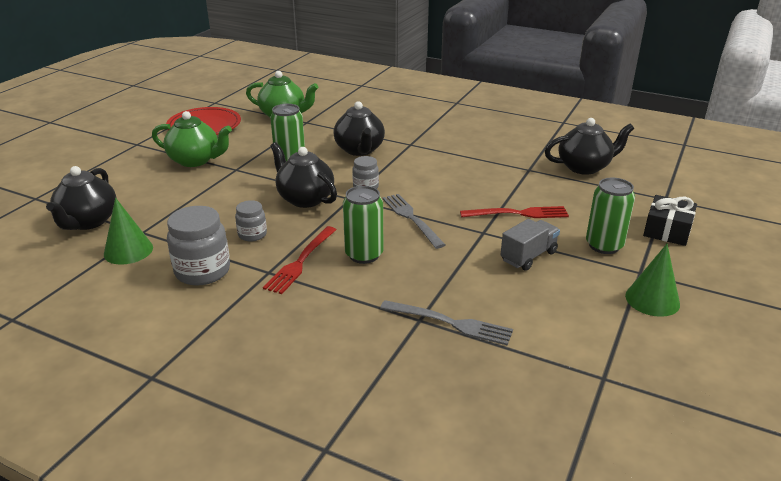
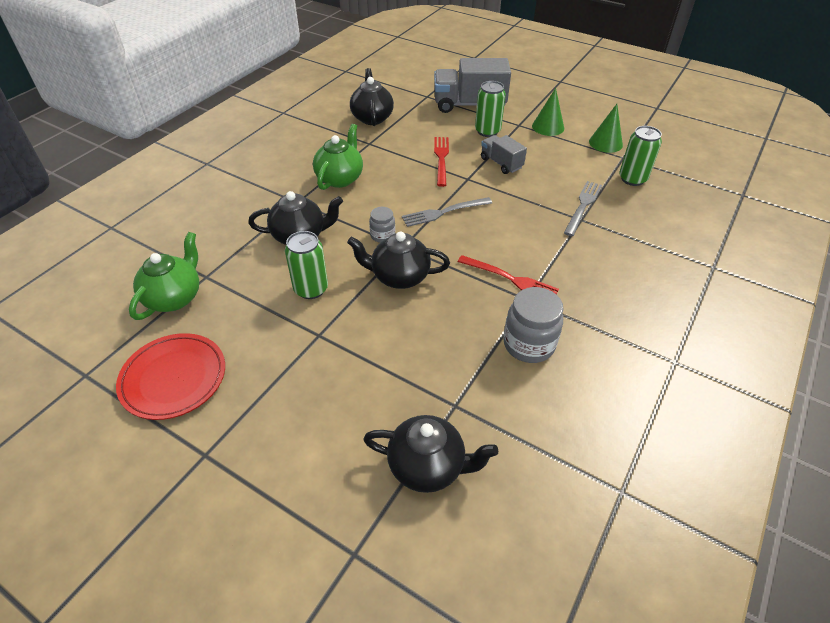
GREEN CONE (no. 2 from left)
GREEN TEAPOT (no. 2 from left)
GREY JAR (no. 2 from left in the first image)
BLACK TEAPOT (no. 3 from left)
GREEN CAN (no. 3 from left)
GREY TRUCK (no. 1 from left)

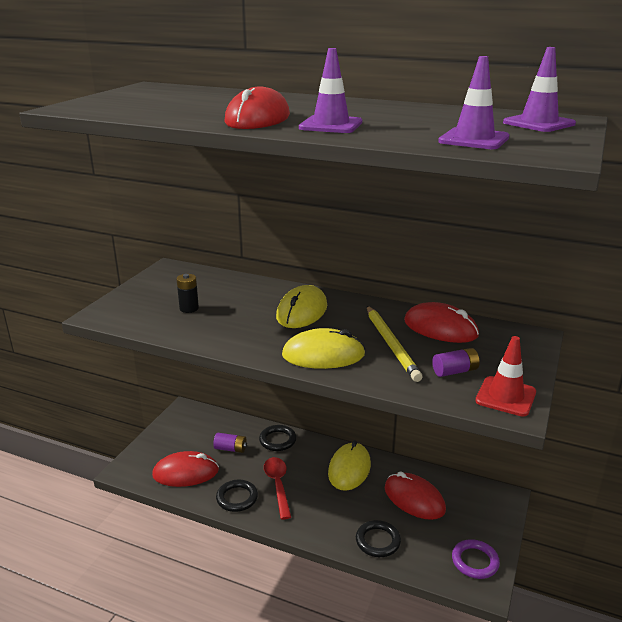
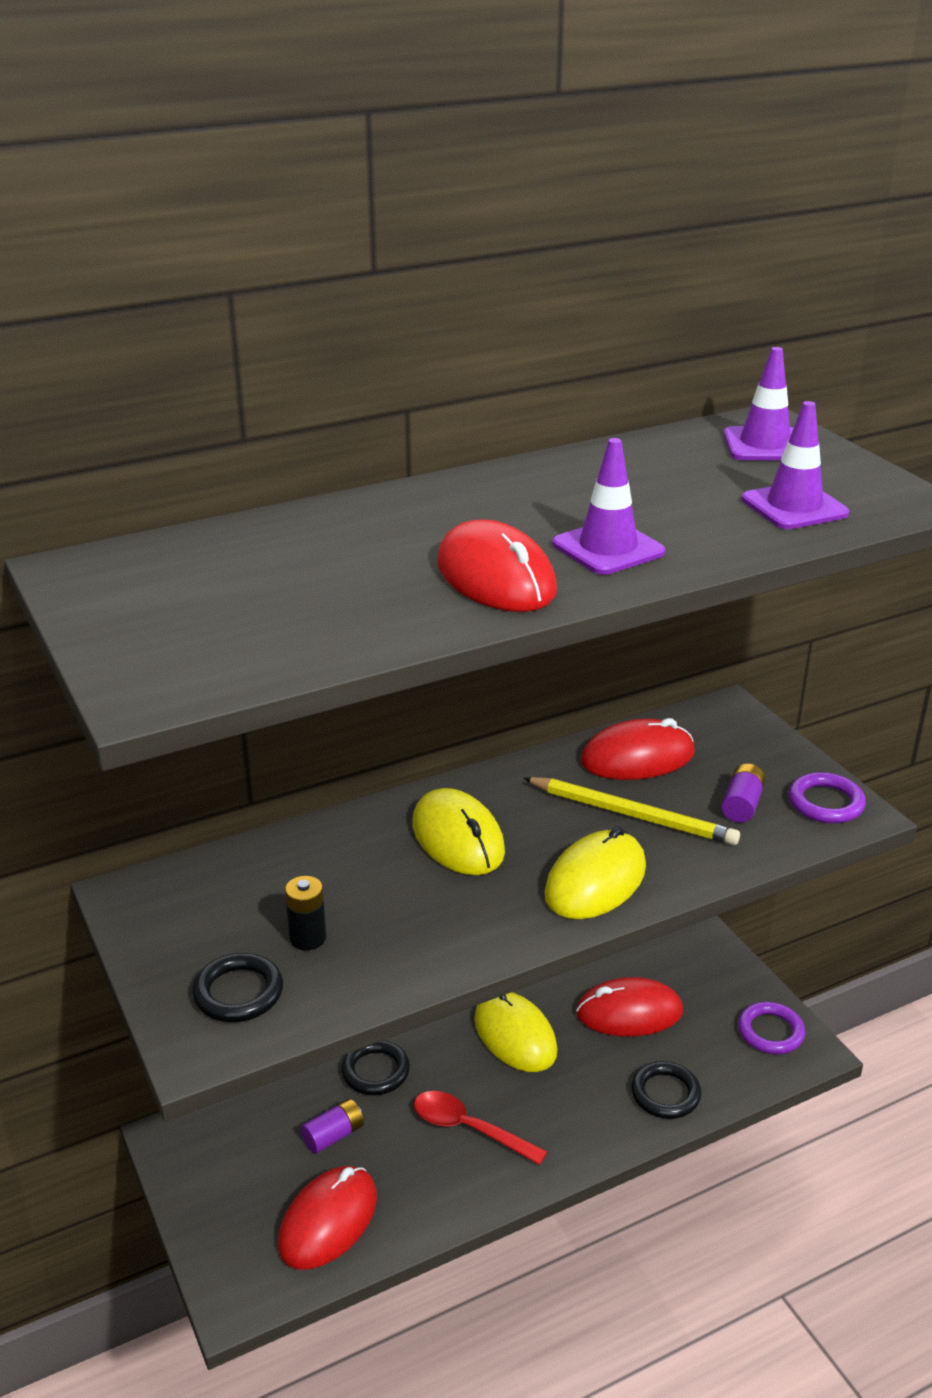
BLACK RING (no. 1 from left)
PURPLE RING (no. 2 from left)

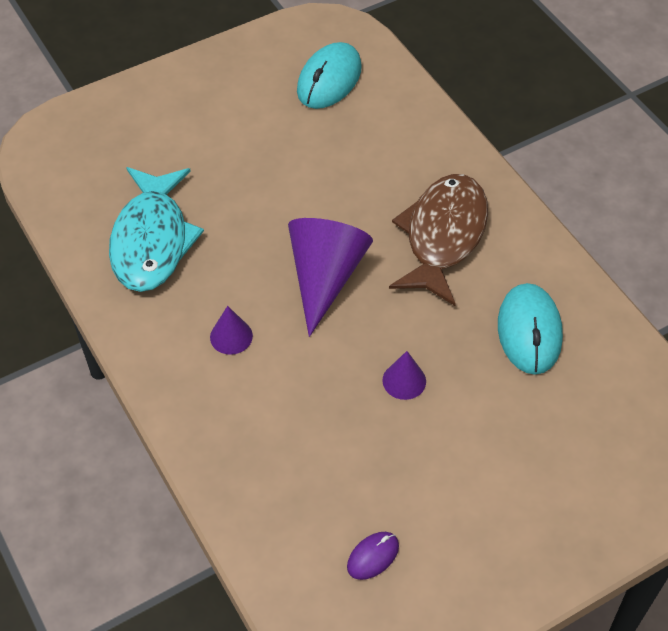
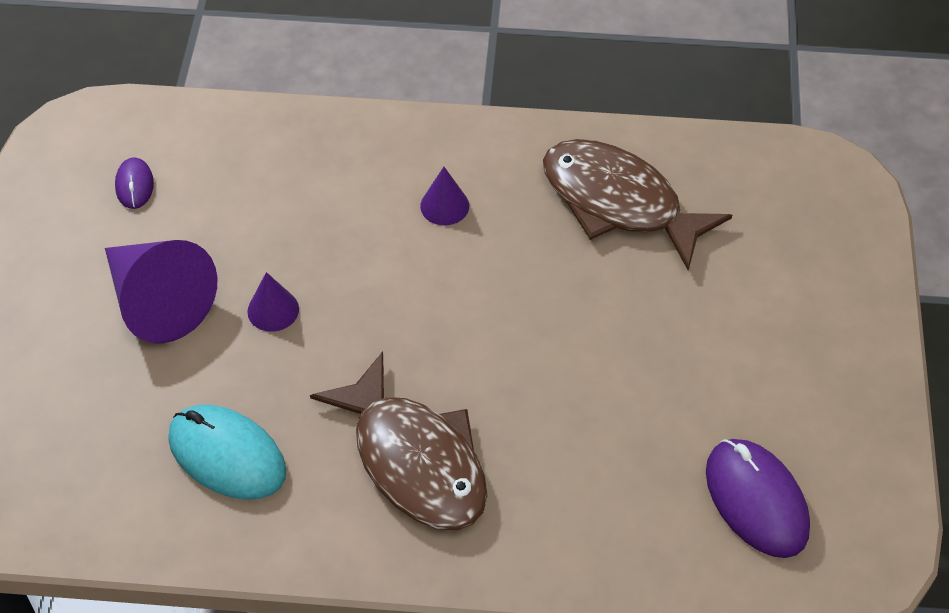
BROWN FISH (no. 2 from left)
PURPLE CONE (no. 1 from left)
PURPLE MOUSE (no. 2 from left)

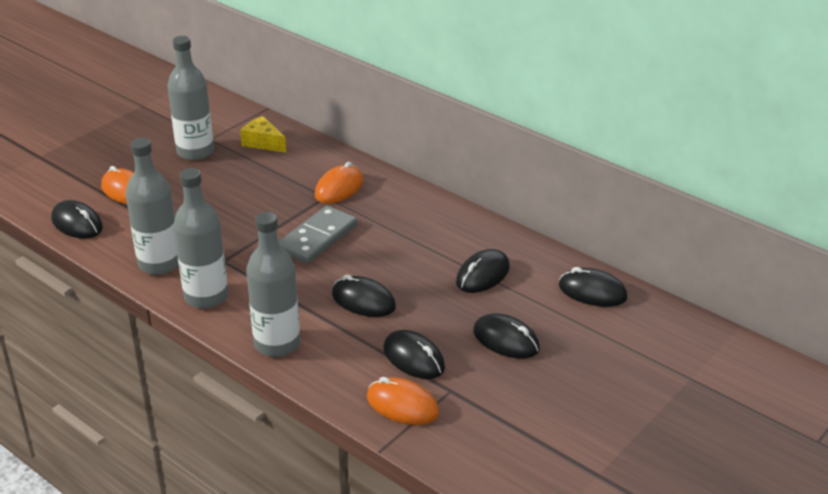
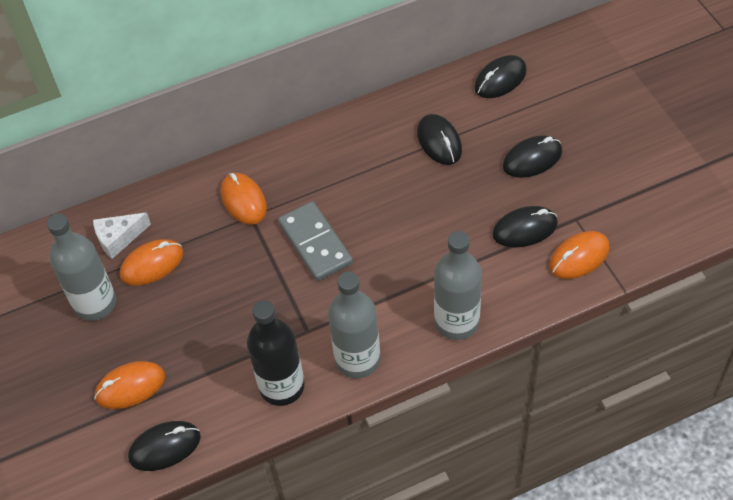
BLACK BOTTLE
WHITE CHEESE
BLACK MOUSE (no. 2 from left in the first image)
ORANGE MOUSE (no. 2 from left)

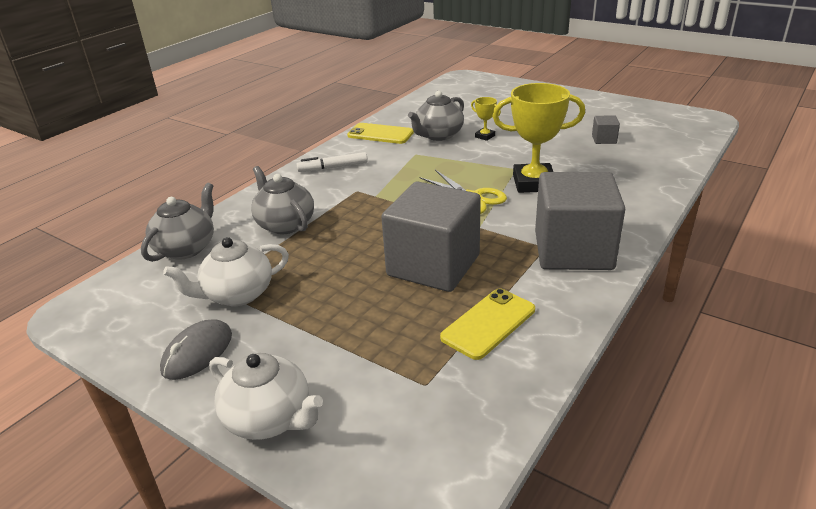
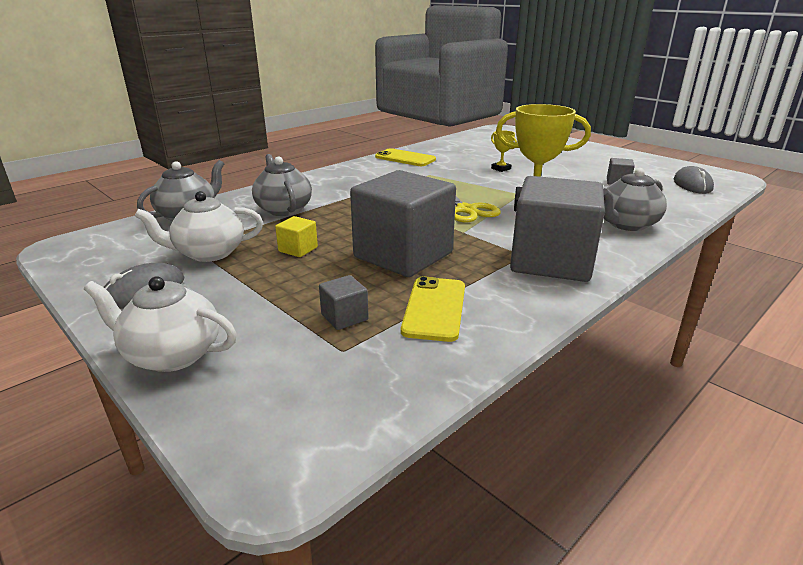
WHITE TEAPOT (no. 1 from left)
WHITE MARKER
GREY TEAPOT (no. 3 from left)
YELLOW PHONE (no. 2 from left)
YELLOW CUBE
GREY CUBE (no. 1 from left)
GREY MOUSE (no. 2 from left)

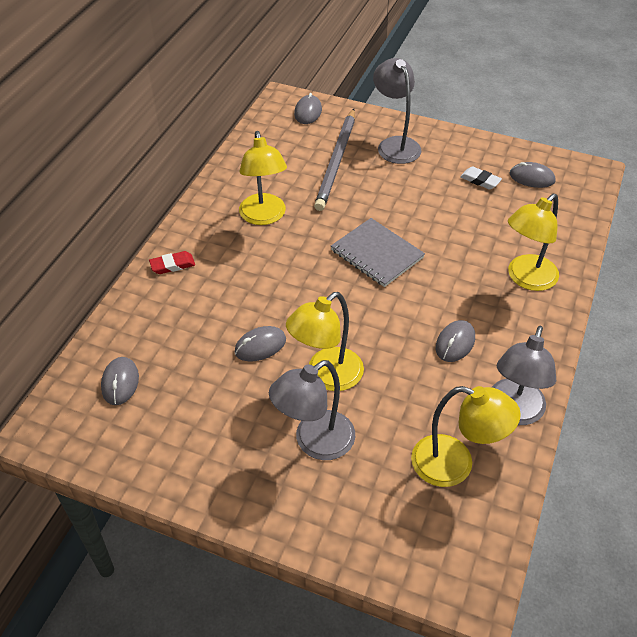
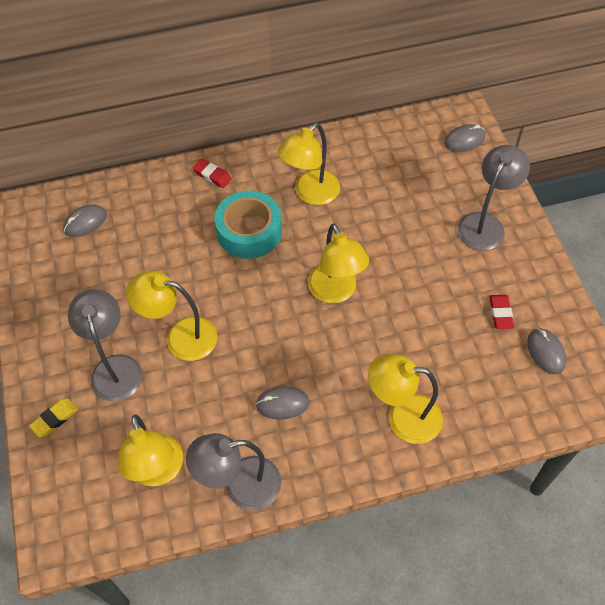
GREY MOUSE (no. 2 from left in the first image)
GREY LAMP (no. 1 from left)
GREY PENCIL
YELLOW LAMP (no. 4 from left)
RED ERASER (no. 2 from left)
YELLOW ERASER
TURQUOISE TAPE

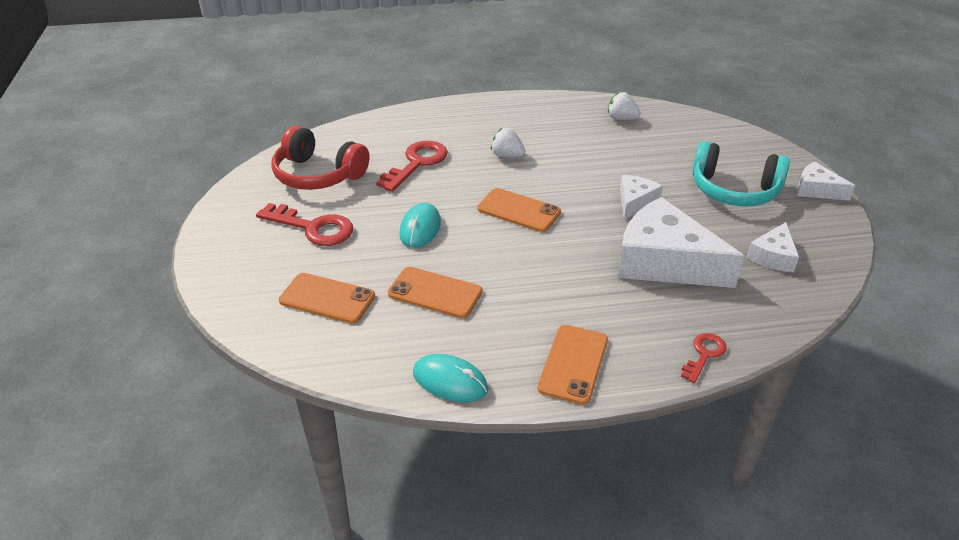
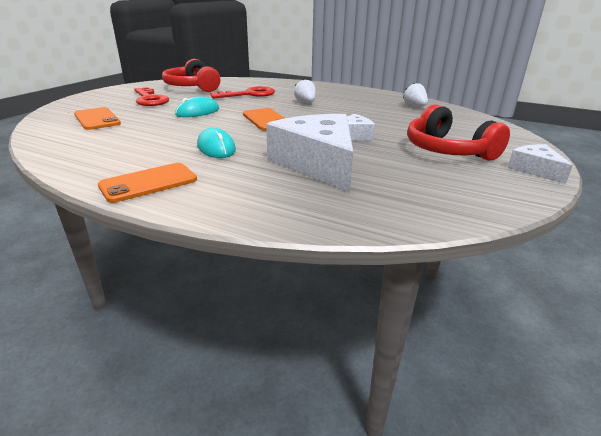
ORANGE PHONE (no. 2 from left in the first image)
TURQUOISE MOUSE (no. 2 from left)
RED KEY (no. 3 from left in the first image)
RED HEADPHONES (no. 2 from left)
WHITE CHEESE (no. 3 from left in the first image)

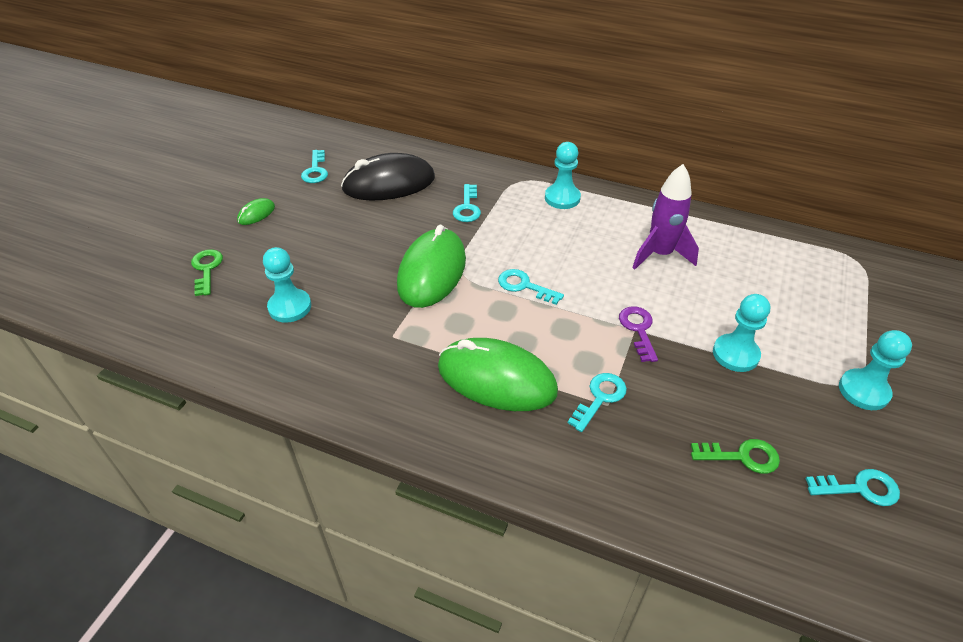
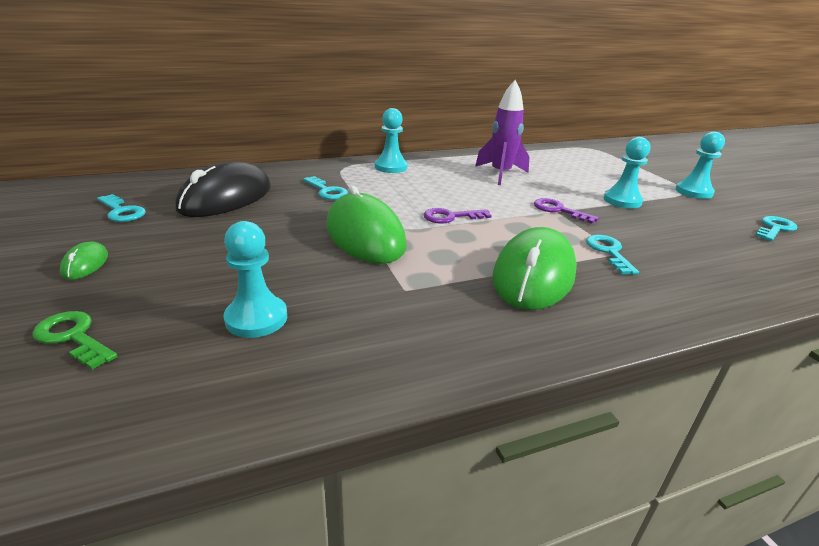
GREEN MOUSE (no. 3 from left)
PURPLE KEY (no. 1 from left)
GREEN KEY (no. 2 from left in the first image)

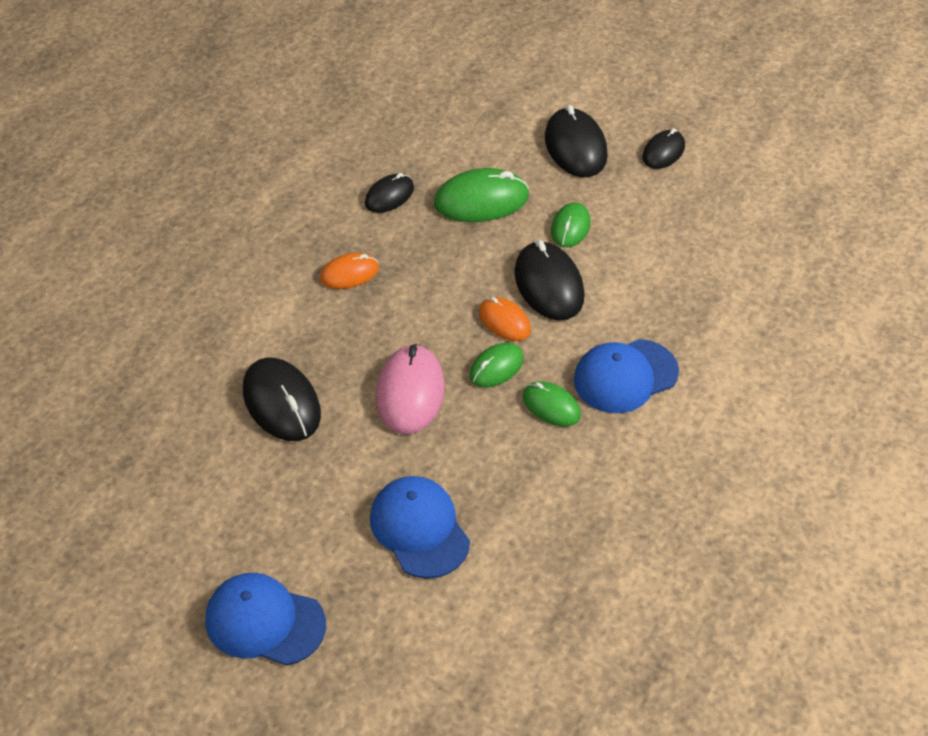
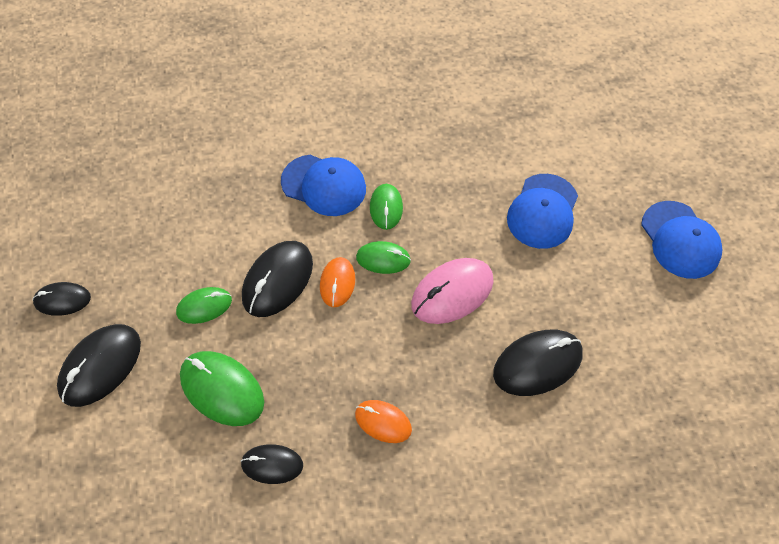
BLACK MOUSE (no. 5 from left)

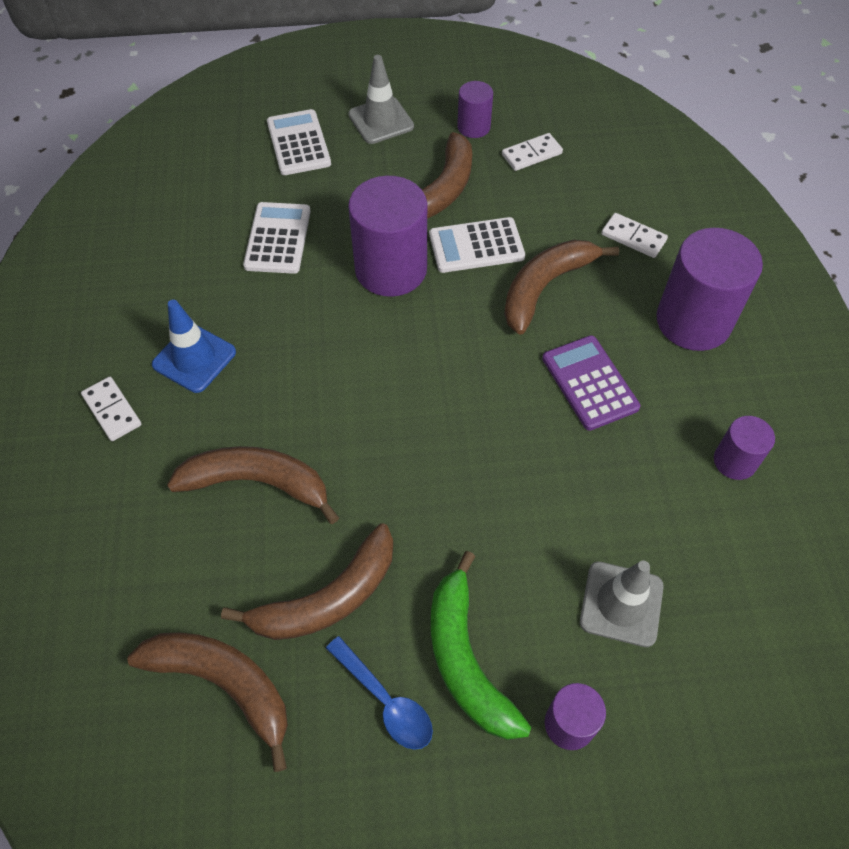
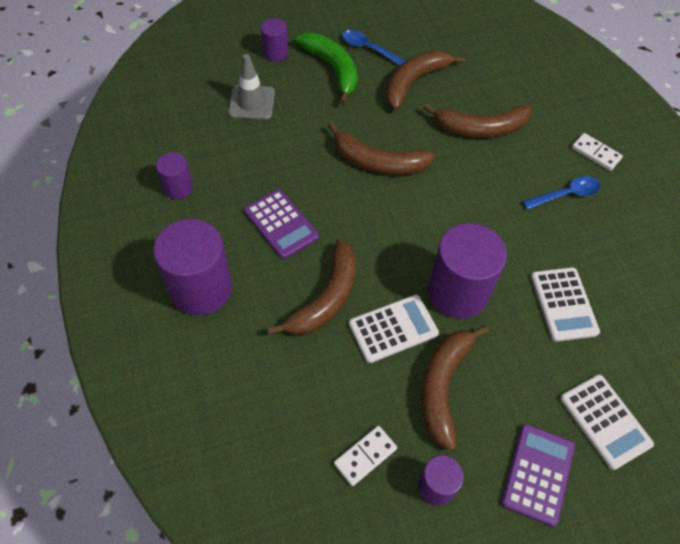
BROWN BANANA (no. 2 from left)
BLUE SPOON (no. 2 from left)
PURPLE CALCULATOR (no. 2 from left)
WHITE DOMINO (no. 3 from left in the first image)

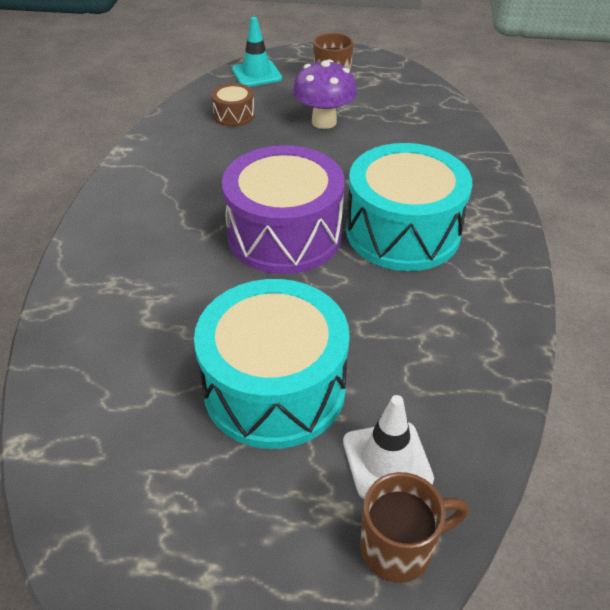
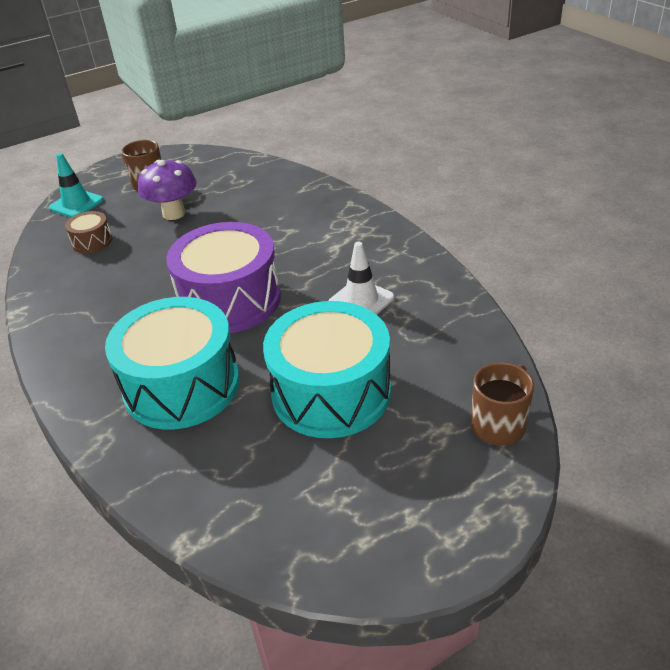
WHITE TRAFFIC CONE
TURQUOISE DRUM (no. 1 from left)

